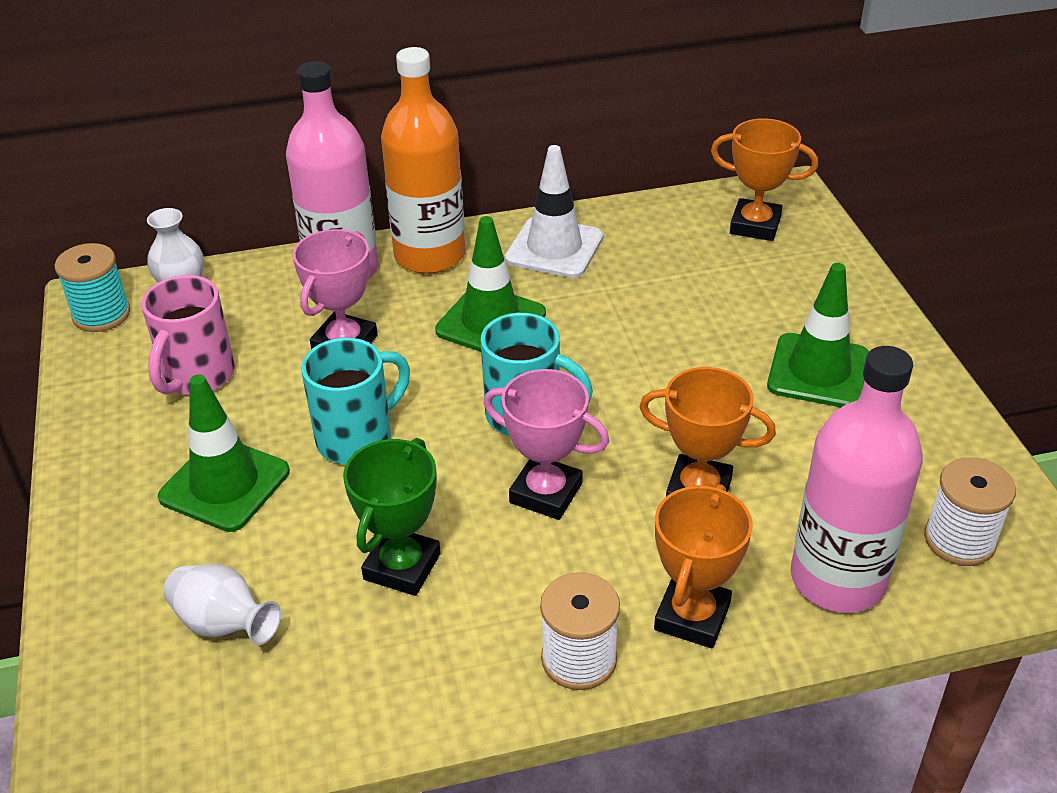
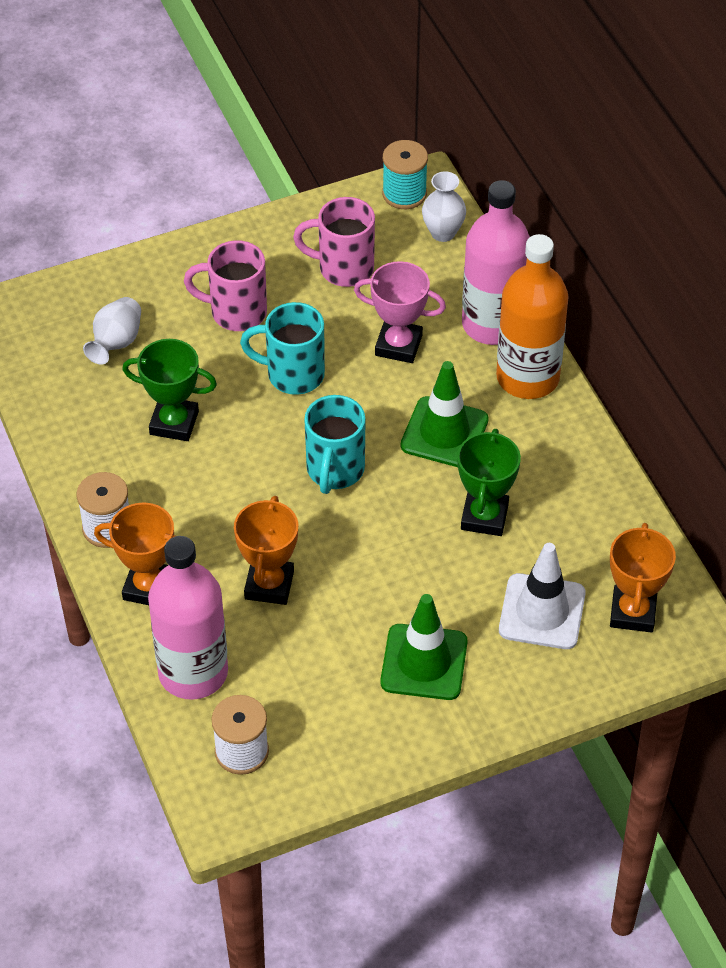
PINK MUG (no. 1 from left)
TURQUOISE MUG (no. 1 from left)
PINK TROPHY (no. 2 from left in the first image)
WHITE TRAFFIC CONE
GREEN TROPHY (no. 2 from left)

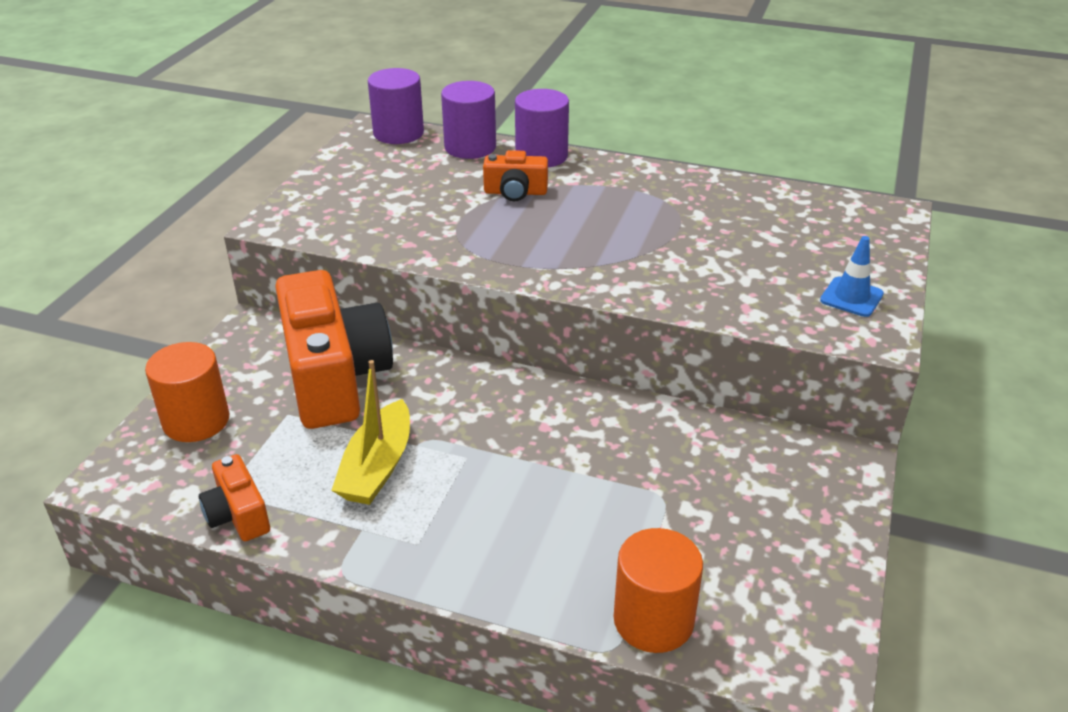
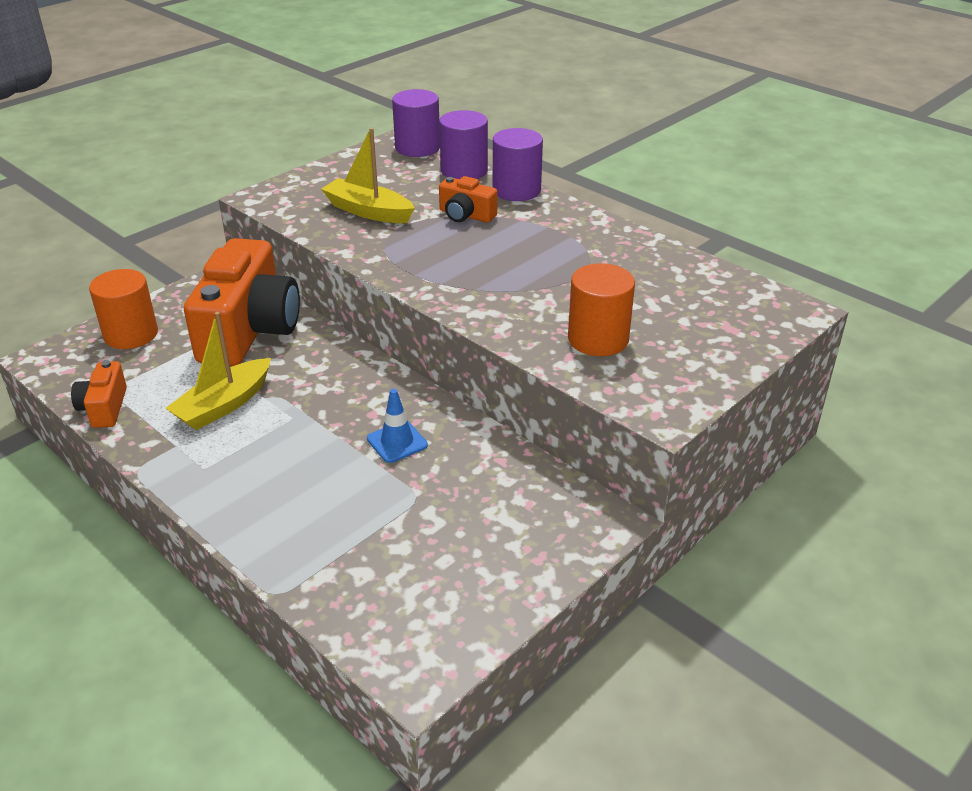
ORANGE CYLINDER (no. 2 from left)
BLUE TRAFFIC CONE
YELLOW BOAT (no. 2 from left)

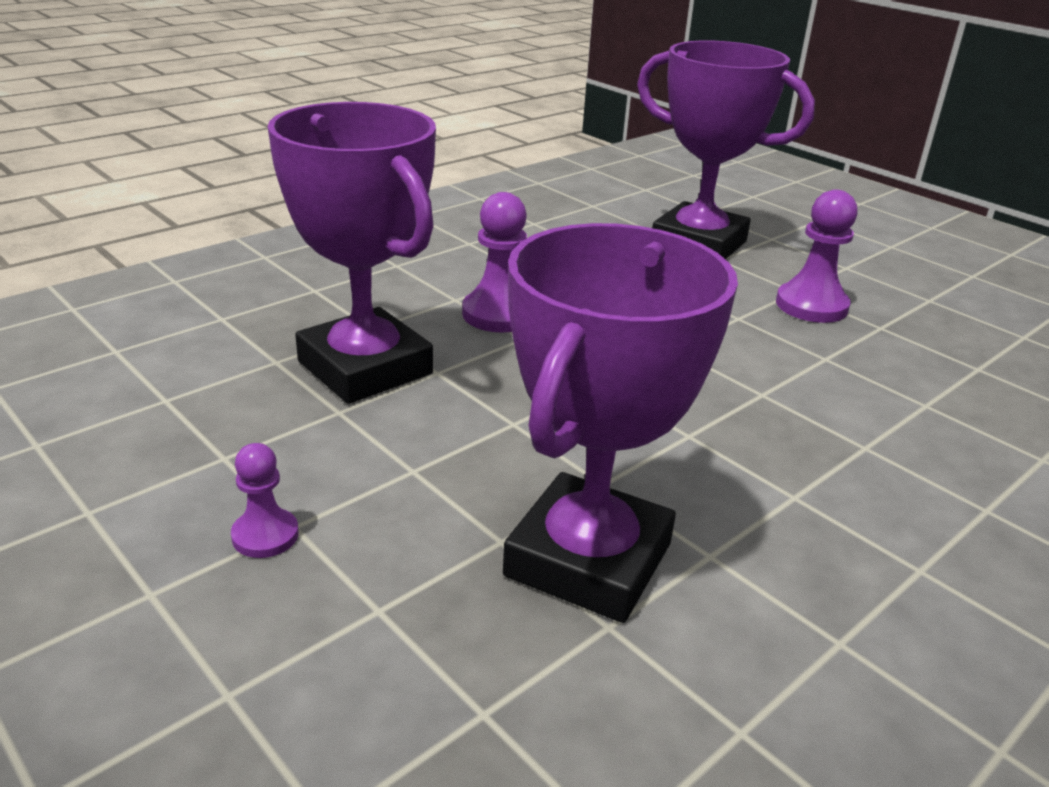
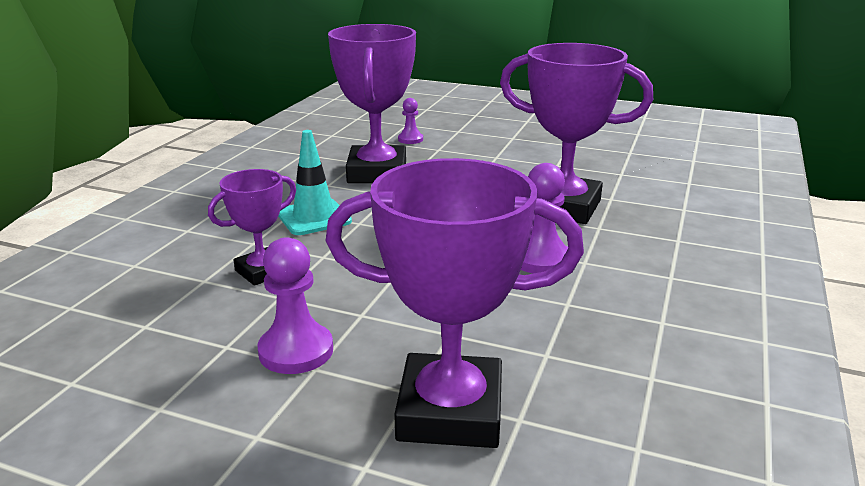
PURPLE PAWN (no. 2 from left)
PURPLE TROPHY (no. 1 from left)
TURQUOISE TRAFFIC CONE

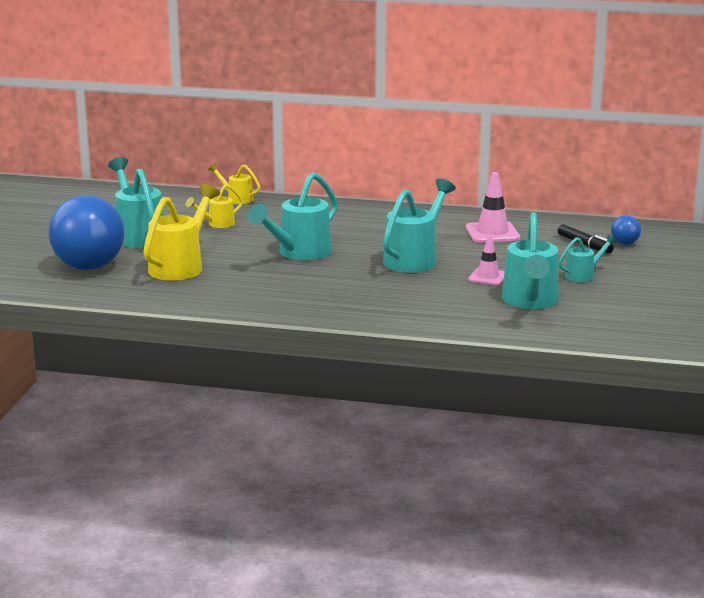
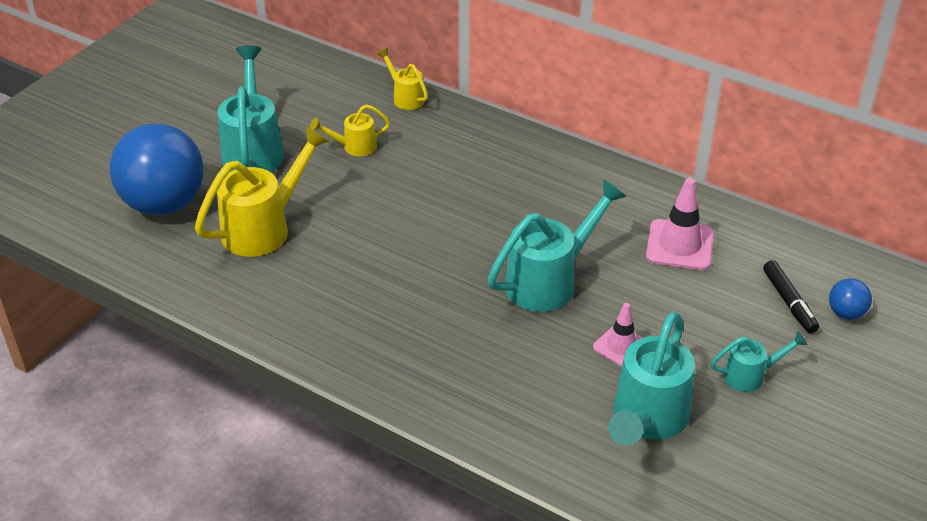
TURQUOISE WATERING CAN (no. 2 from left in the first image)

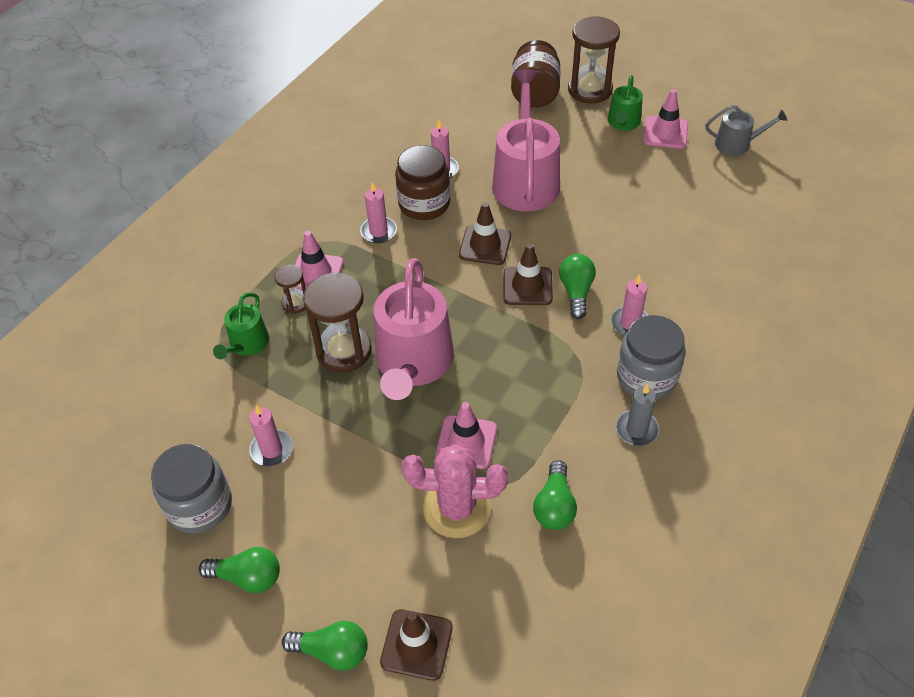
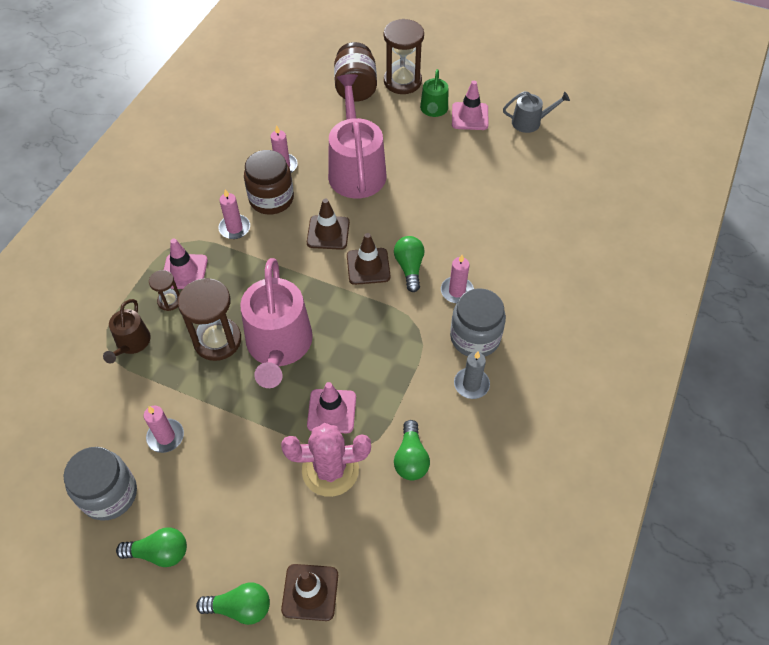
BROWN WATERING CAN

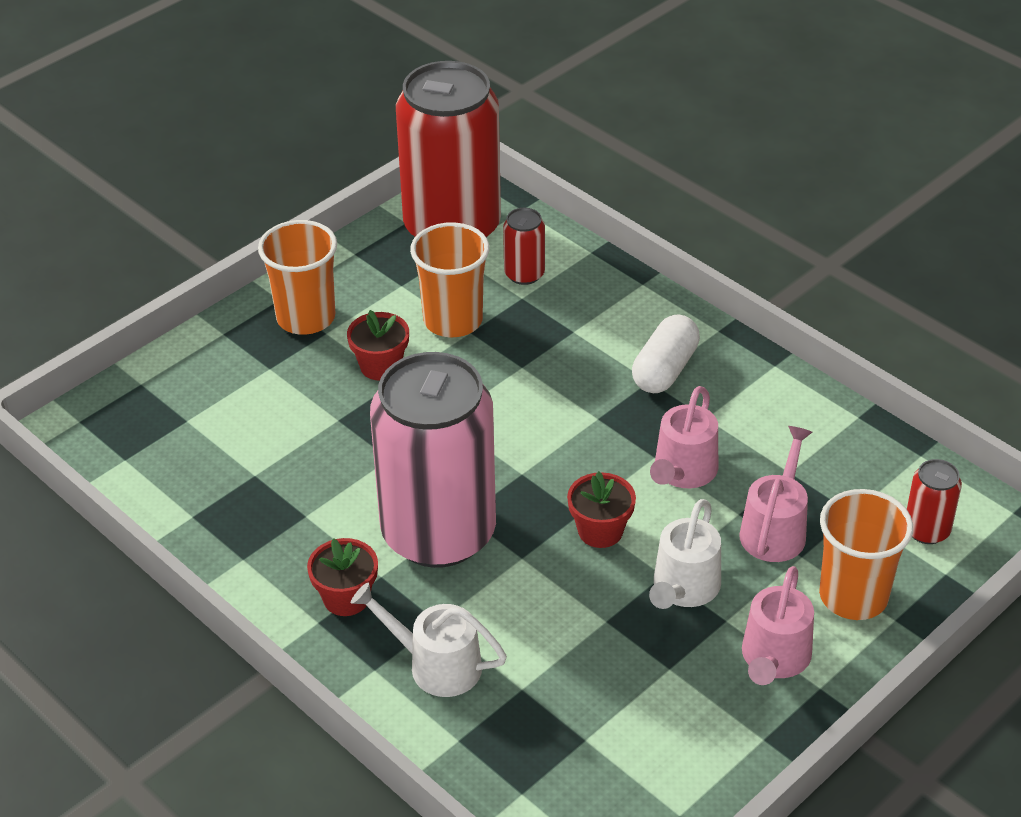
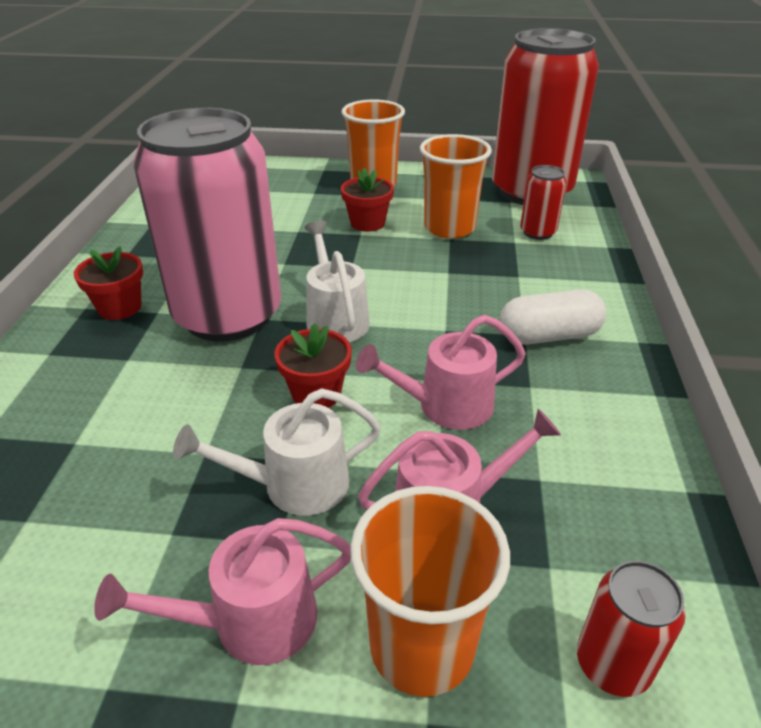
WHITE WATERING CAN (no. 2 from left)

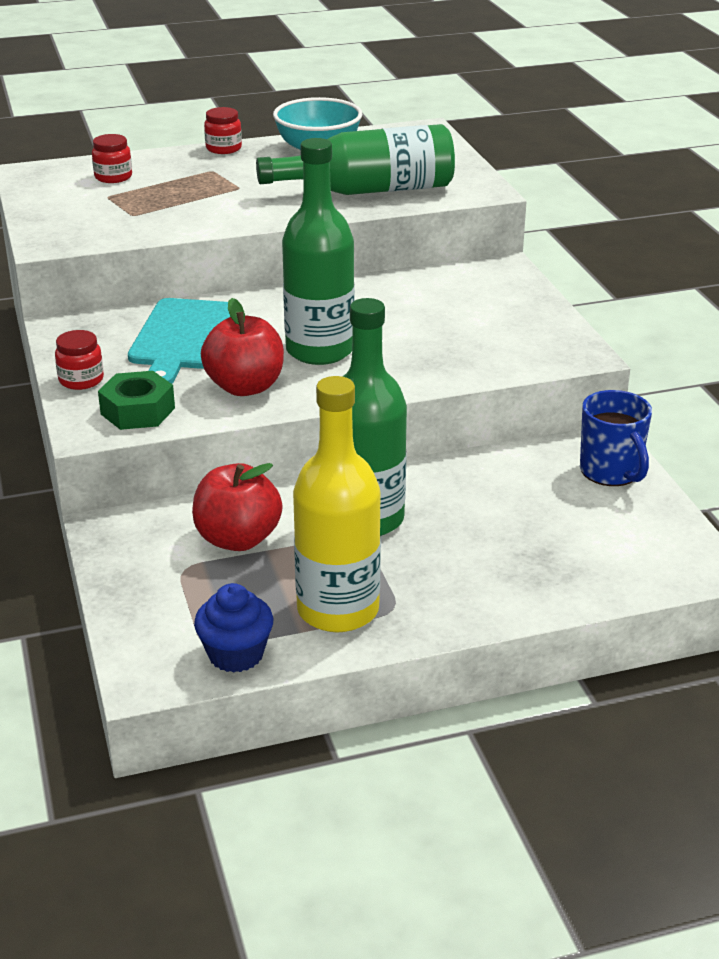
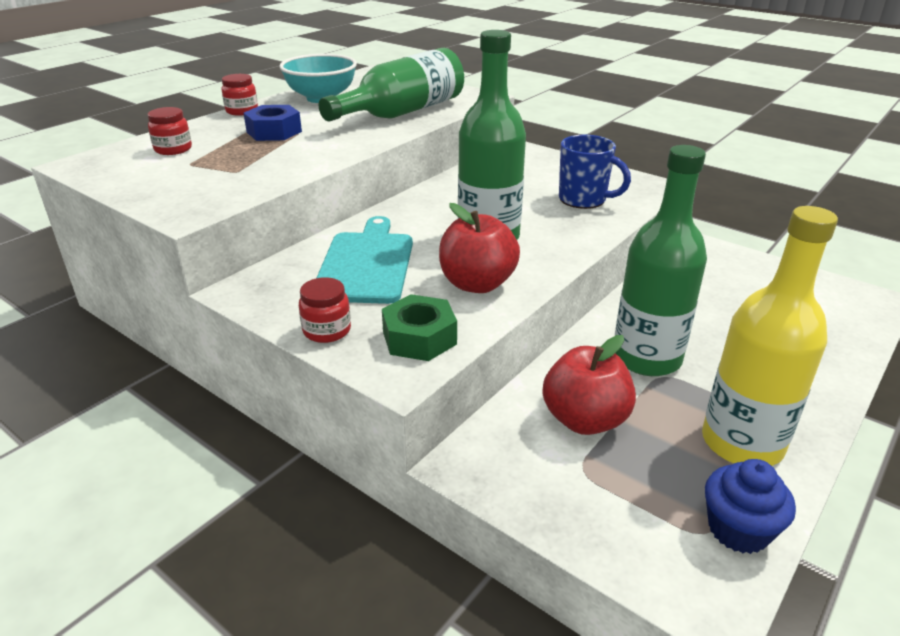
TURQUOISE CUTTING BOARD
BLUE MUG
BLUE NUT

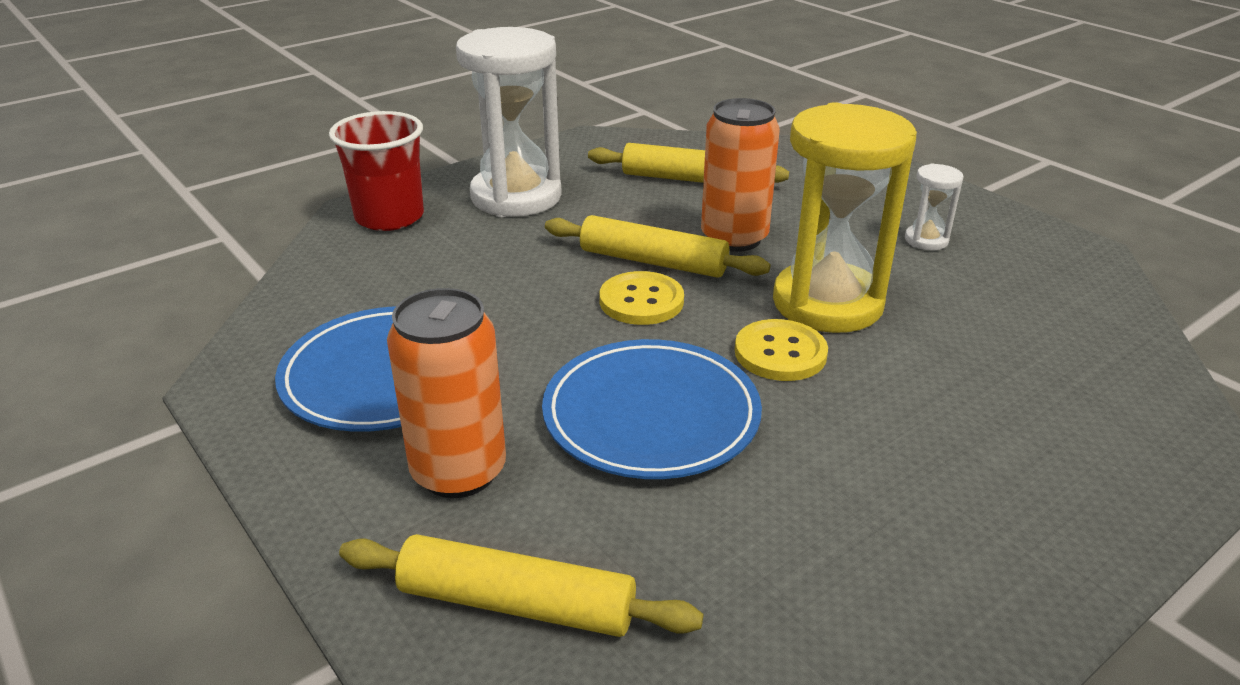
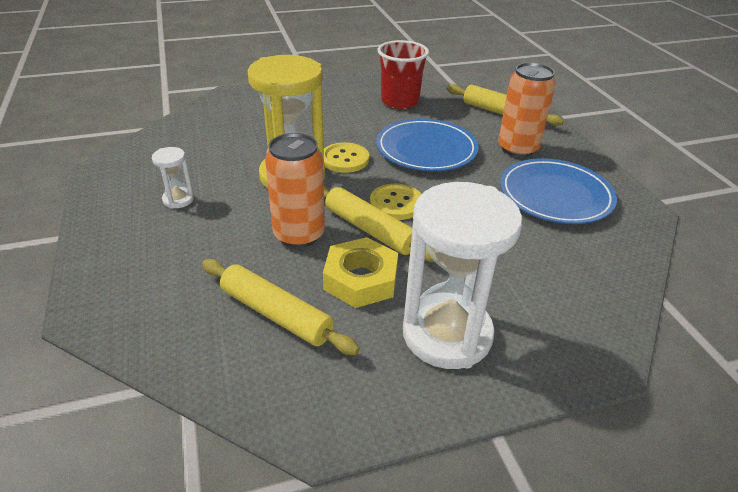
RED CUP
YELLOW NUT

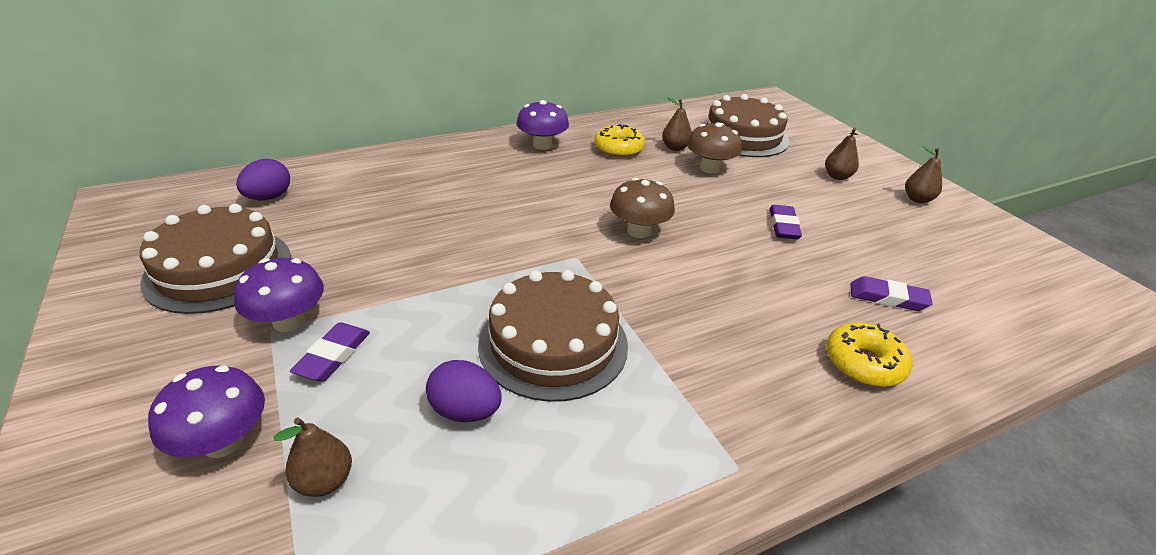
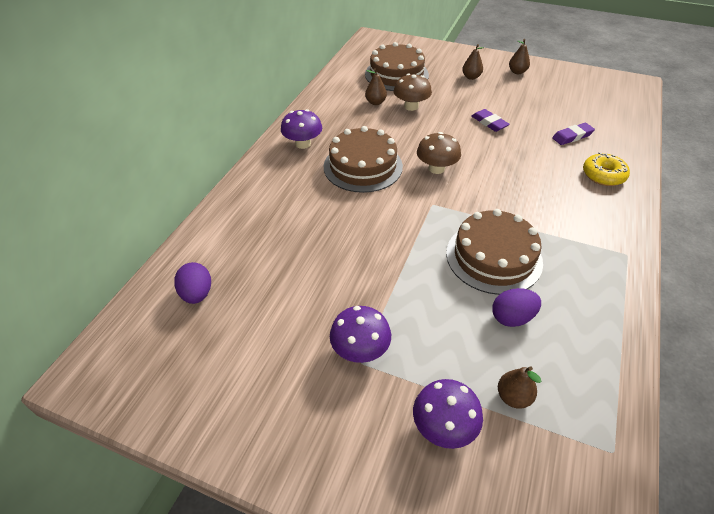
BROWN CAKE (no. 1 from left)
PURPLE ERASER (no. 1 from left in the first image)
YELLOW DONUT (no. 1 from left in the first image)

